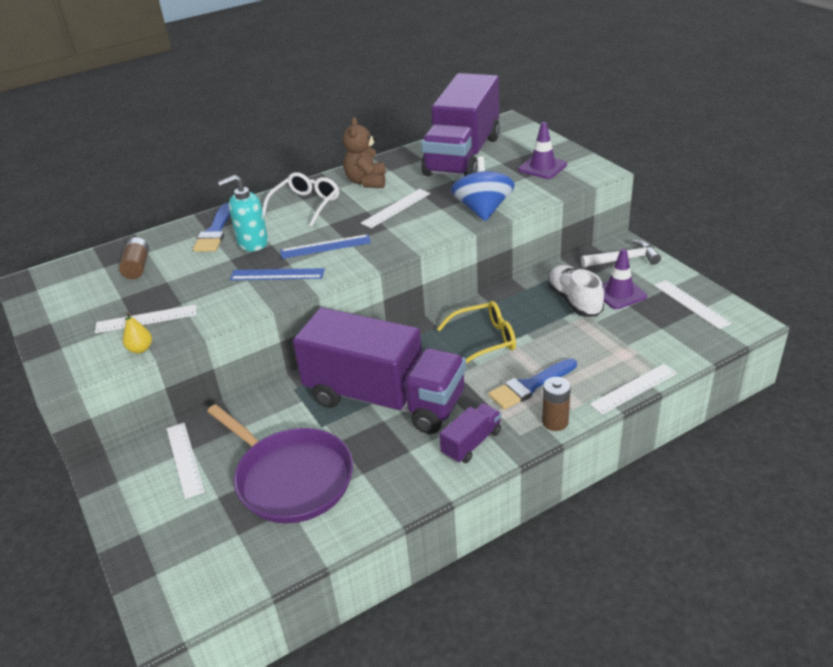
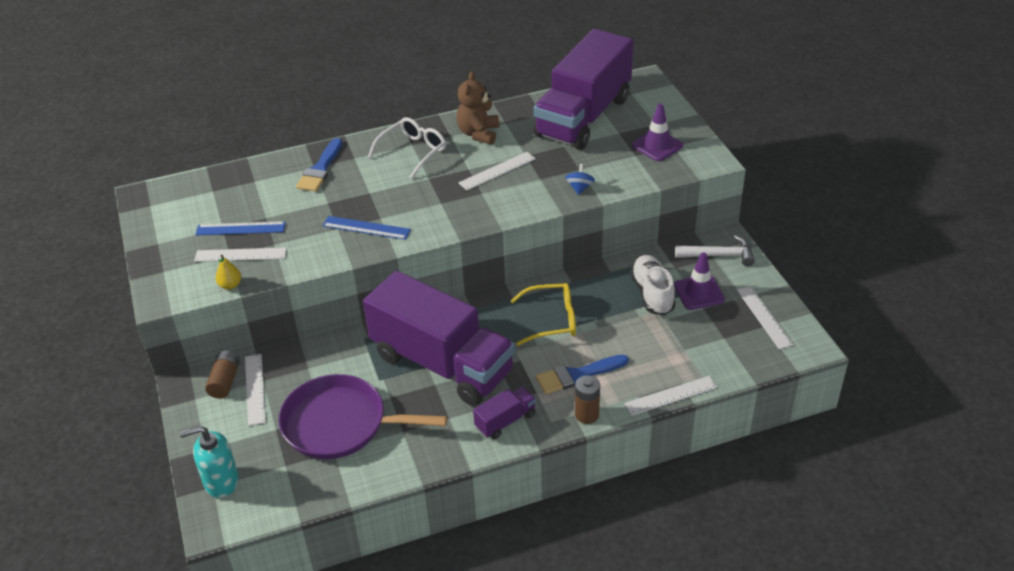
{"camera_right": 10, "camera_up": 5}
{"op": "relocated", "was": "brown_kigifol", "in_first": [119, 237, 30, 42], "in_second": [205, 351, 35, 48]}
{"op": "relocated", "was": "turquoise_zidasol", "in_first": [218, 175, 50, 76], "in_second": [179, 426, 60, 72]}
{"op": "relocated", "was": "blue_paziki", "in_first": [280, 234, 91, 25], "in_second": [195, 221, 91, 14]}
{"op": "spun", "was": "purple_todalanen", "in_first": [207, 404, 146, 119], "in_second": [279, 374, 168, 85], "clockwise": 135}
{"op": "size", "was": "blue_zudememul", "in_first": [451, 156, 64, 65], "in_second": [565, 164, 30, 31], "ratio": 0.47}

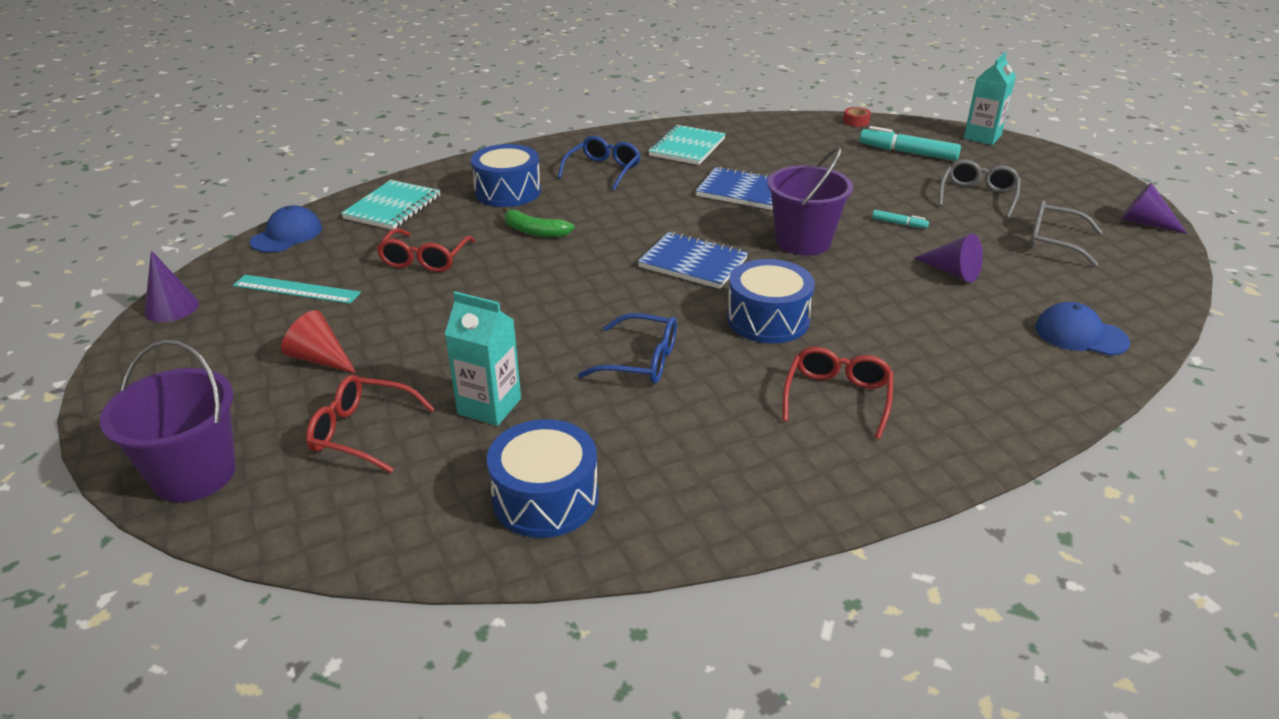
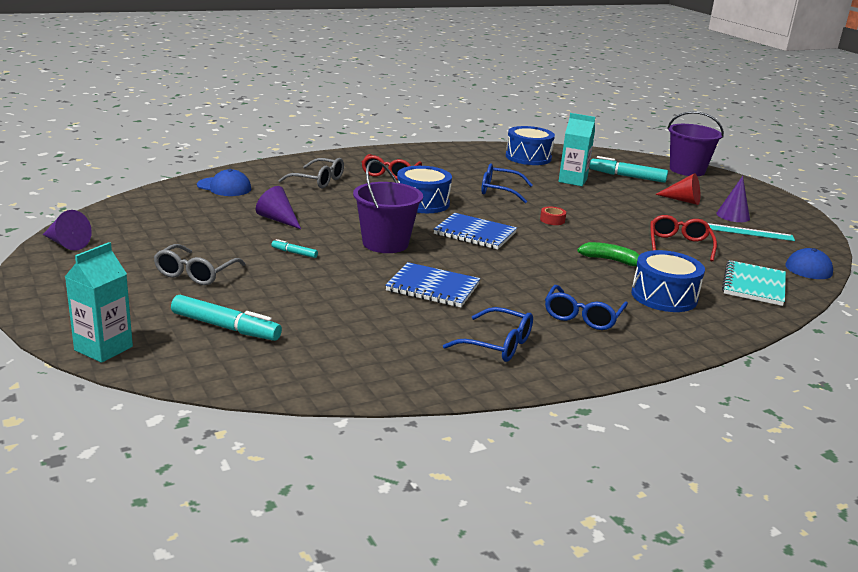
{"camera_right": 175, "camera_up": -10}
{"op": "relocated", "was": "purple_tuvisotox", "in_first": [144, 250, 55, 72], "in_second": [716, 176, 34, 46]}
{"op": "relocated", "was": "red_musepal", "in_first": [843, 107, 28, 20], "in_second": [540, 206, 26, 19]}
{"op": "relocated", "was": "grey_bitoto", "in_first": [1029, 200, 74, 67], "in_second": [278, 158, 66, 30]}
{"op": "exchanged", "was": "red_bitoto", "now": "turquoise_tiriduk", "in_first": [306, 375, 129, 98], "in_second": [590, 156, 78, 27]}
{"op": "exchanged", "was": "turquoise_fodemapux", "now": "blue_bitoto", "in_first": [648, 125, 78, 40], "in_second": [443, 307, 90, 55]}

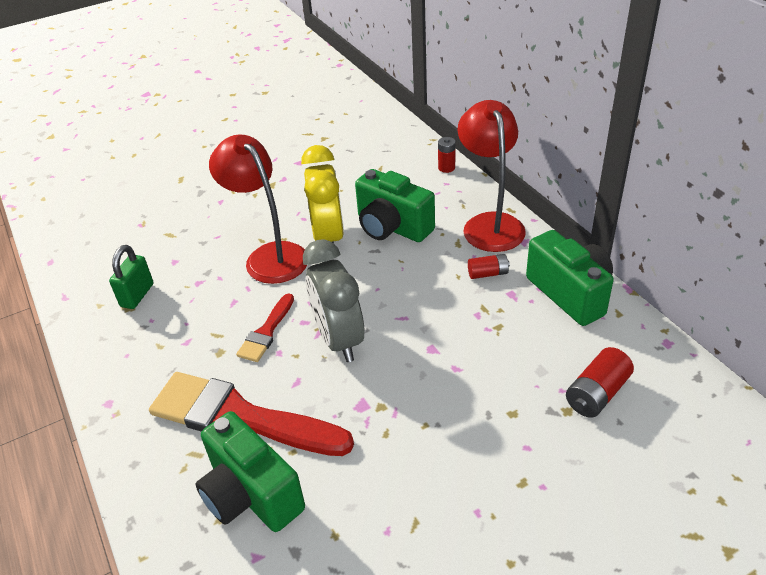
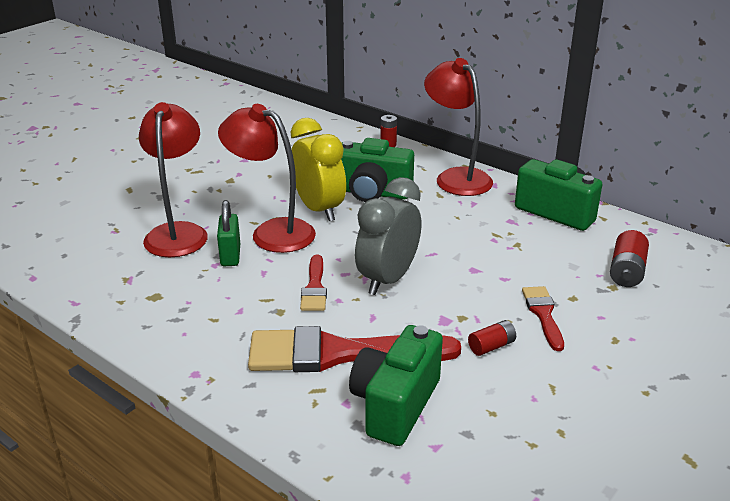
{"camera_right": -25, "camera_up": -10}
{"op": "appeared", "now": "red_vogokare", "in_second": [139, 102, 69, 155]}
{"op": "appeared", "now": "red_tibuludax", "in_second": [522, 286, 42, 65]}
{"op": "relocated", "was": "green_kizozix", "in_first": [109, 245, 44, 64], "in_second": [217, 200, 23, 66]}
{"op": "relocated", "was": "red_kigifol", "in_first": [468, 254, 42, 25], "in_second": [468, 320, 48, 36]}
{"op": "spun", "was": "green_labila", "in_first": [196, 411, 109, 121], "in_second": [349, 325, 94, 121], "clockwise": 90}
{"op": "spun", "was": "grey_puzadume", "in_first": [303, 239, 61, 123], "in_second": [355, 177, 66, 118], "clockwise": 75}

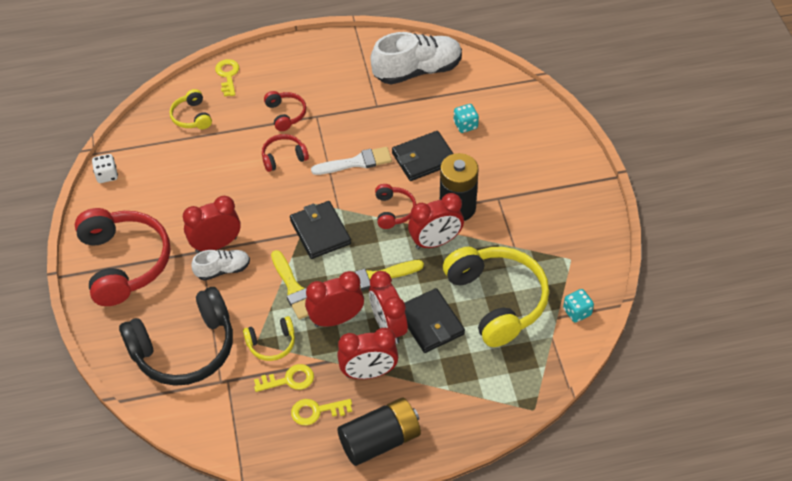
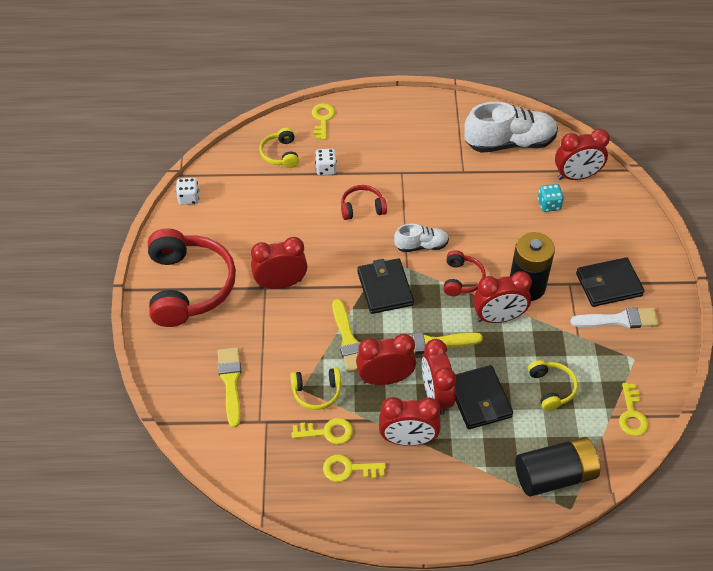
{"camera_right": 10, "camera_up": 0}
{"op": "missing", "was": "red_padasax", "in_first": [264, 91, 42, 40]}
{"op": "appeared", "now": "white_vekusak", "in_second": [315, 149, 22, 26]}
{"op": "appeared", "now": "red_puzadume", "in_second": [555, 129, 55, 51]}
{"op": "relocated", "was": "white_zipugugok", "in_first": [192, 250, 58, 31], "in_second": [394, 224, 55, 28]}
{"op": "relocated", "was": "white_tibuludax", "in_first": [311, 147, 81, 28], "in_second": [570, 307, 89, 21]}
{"op": "relocated", "was": "black_kigifol", "in_first": [337, 398, 84, 68], "in_second": [515, 437, 85, 59]}
{"op": "relocated", "was": "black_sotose", "in_first": [392, 131, 61, 50], "in_second": [576, 257, 68, 50]}
{"op": "exchanged", "was": "black_padasax", "now": "yellow_tibuludax", "in_first": [119, 287, 114, 99], "in_second": [218, 347, 23, 81]}
{"op": "exchanged", "was": "turquoise_vekusak", "now": "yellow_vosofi", "in_first": [563, 289, 31, 33], "in_second": [619, 383, 30, 53]}
{"op": "size", "was": "yellow_padasax", "in_first": [443, 247, 106, 100], "in_second": [528, 360, 50, 51], "ratio": 0.47}

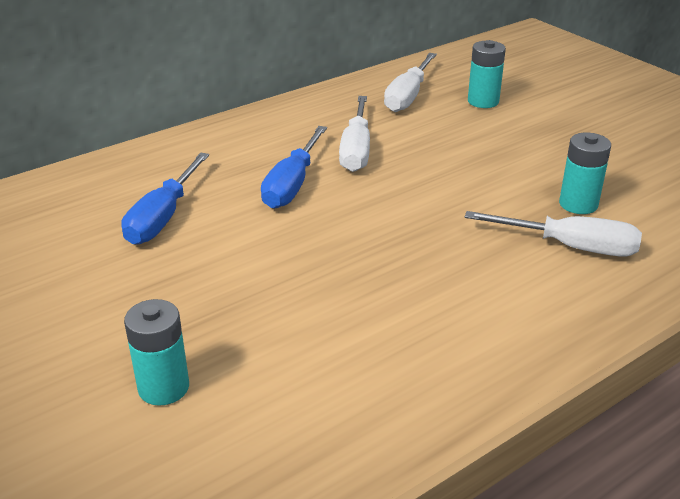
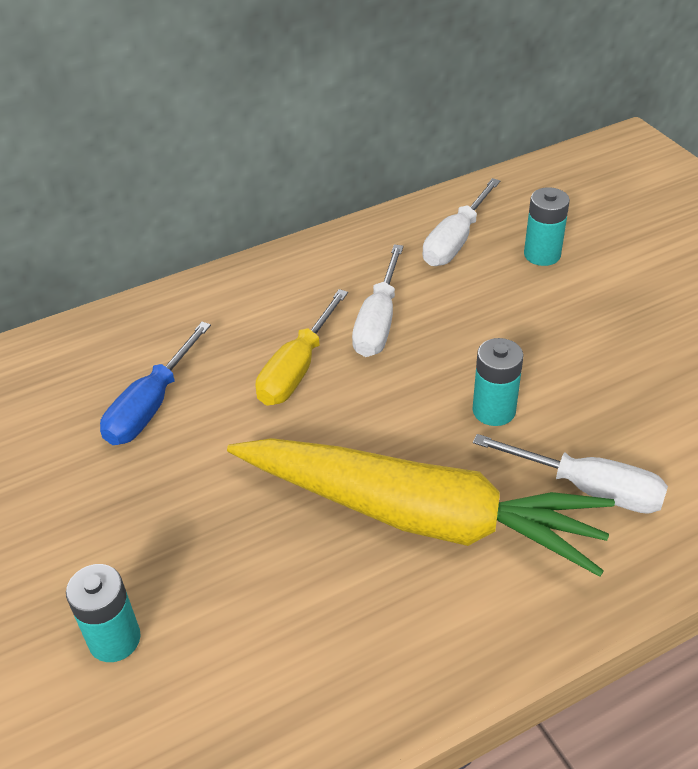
{"camera_right": 10, "camera_up": 10}
{"op": "appeared", "now": "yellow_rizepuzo", "in_second": [227, 438, 388, 139]}
{"op": "relocated", "was": "turquoise_kigifol", "in_first": [559, 133, 52, 81], "in_second": [472, 338, 51, 88]}
{"op": "colour", "was": "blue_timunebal", "now": "yellow_timunebal", "in_first": [261, 126, 66, 83], "in_second": [255, 289, 93, 116]}

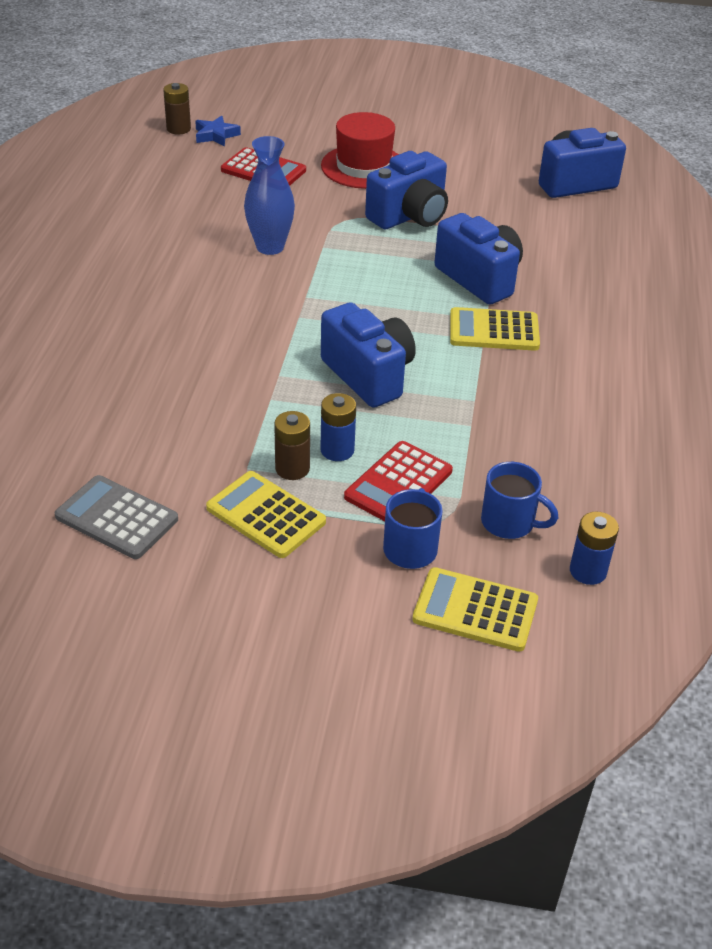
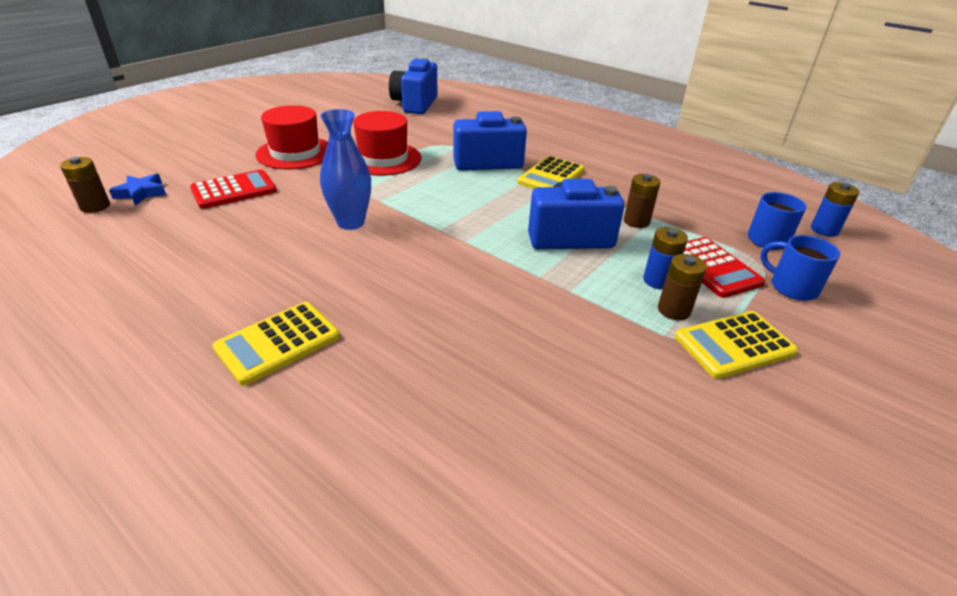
{"camera_right": -60, "camera_up": -5}
{"op": "missing", "was": "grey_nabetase", "in_first": [55, 475, 123, 84]}
{"op": "appeared", "now": "brown_kigifol", "in_second": [624, 174, 36, 54]}
{"op": "relocated", "was": "yellow_nabetase", "in_first": [412, 567, 126, 85], "in_second": [212, 302, 128, 84]}
{"op": "exchanged", "was": "blue_labila", "now": "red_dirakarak", "in_first": [365, 151, 83, 78], "in_second": [353, 111, 69, 65]}

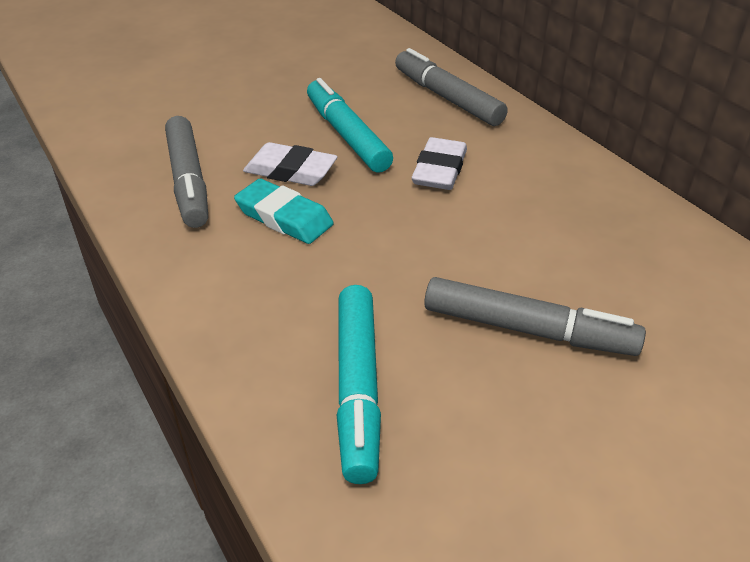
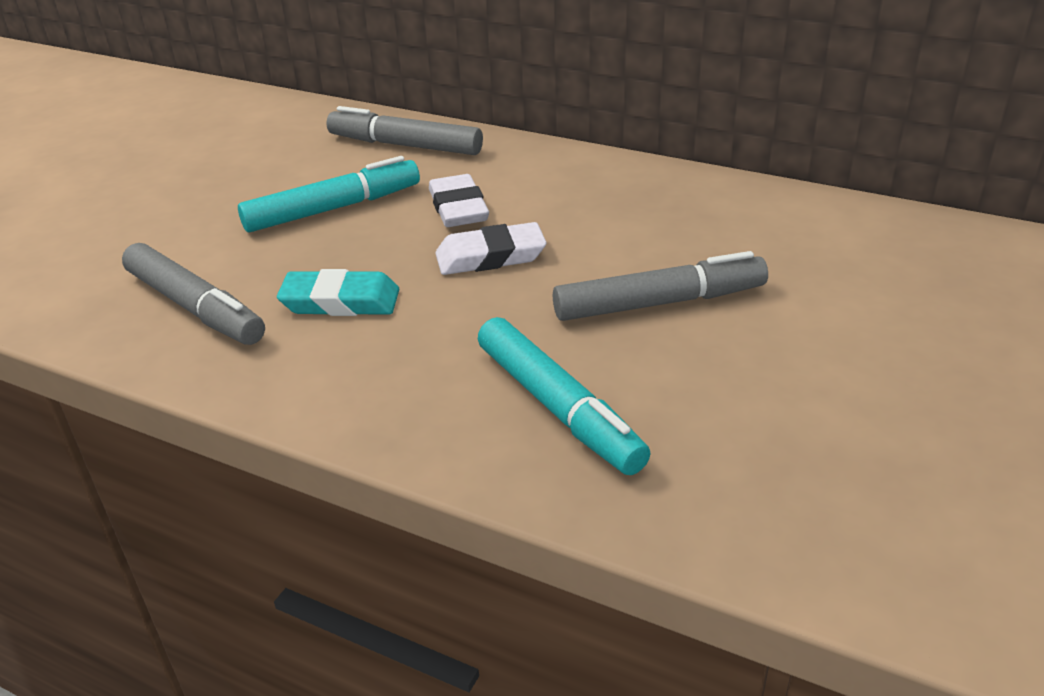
{"camera_right": -30, "camera_up": -5}
{"op": "relocated", "was": "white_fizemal", "in_first": [243, 142, 94, 44], "in_second": [435, 222, 112, 53]}
{"op": "spun", "was": "turquoise_tiriduk", "in_first": [307, 78, 86, 95], "in_second": [238, 156, 182, 77], "clockwise": 120}

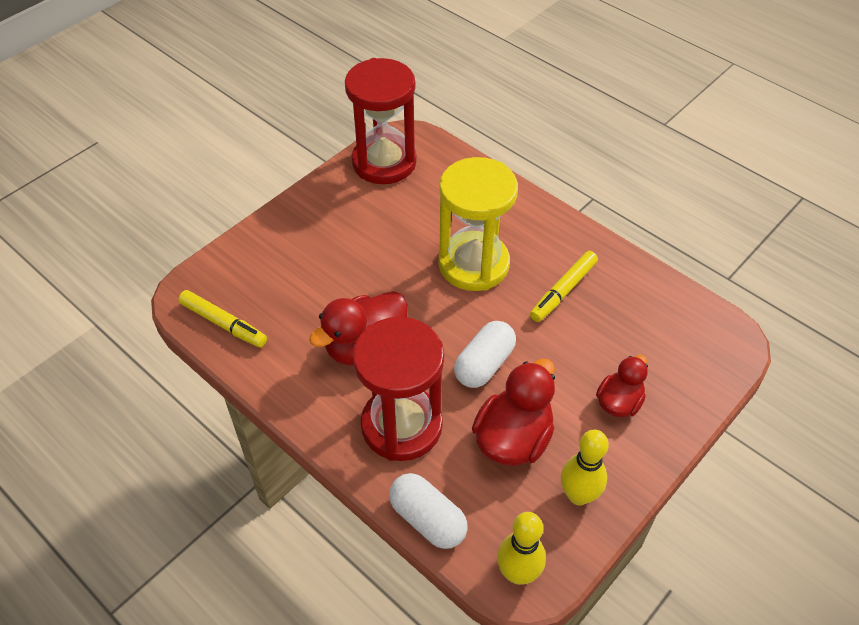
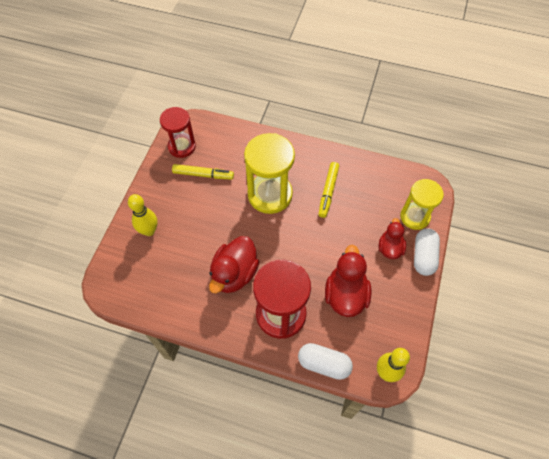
{"camera_right": -25, "camera_up": 10}
{"op": "appeared", "now": "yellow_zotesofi", "in_second": [400, 179, 44, 51]}
{"op": "relocated", "was": "yellow_tiriduk", "in_first": [178, 290, 89, 58], "in_second": [172, 164, 62, 15]}
{"op": "relocated", "was": "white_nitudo", "in_first": [454, 321, 62, 67], "in_second": [414, 228, 26, 48]}
{"op": "relocated", "was": "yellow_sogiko", "in_first": [561, 430, 48, 75], "in_second": [128, 194, 30, 42]}
{"op": "size", "was": "red_zotesofi", "in_first": [345, 58, 72, 126], "in_second": [160, 107, 36, 51], "ratio": 0.65}

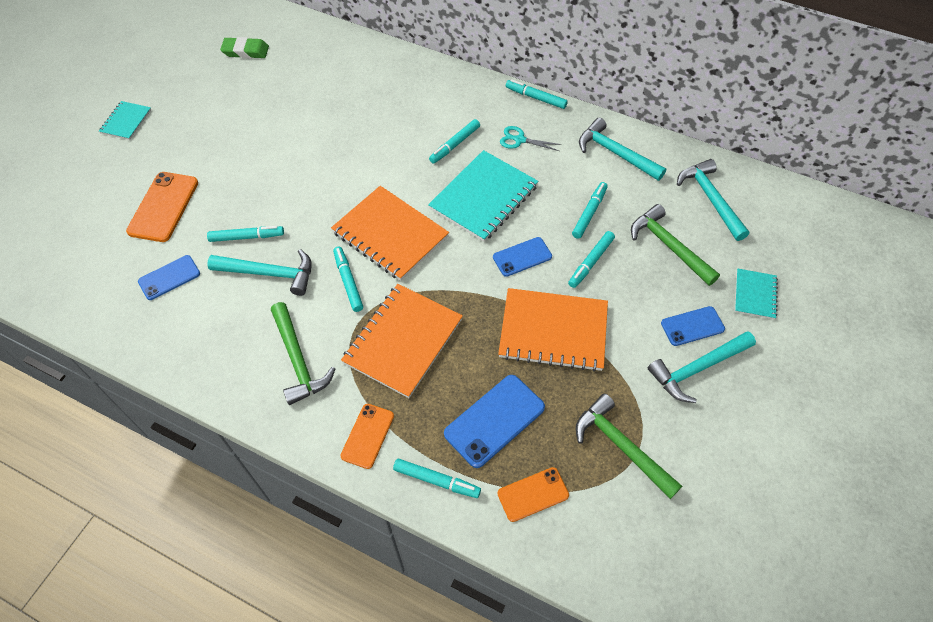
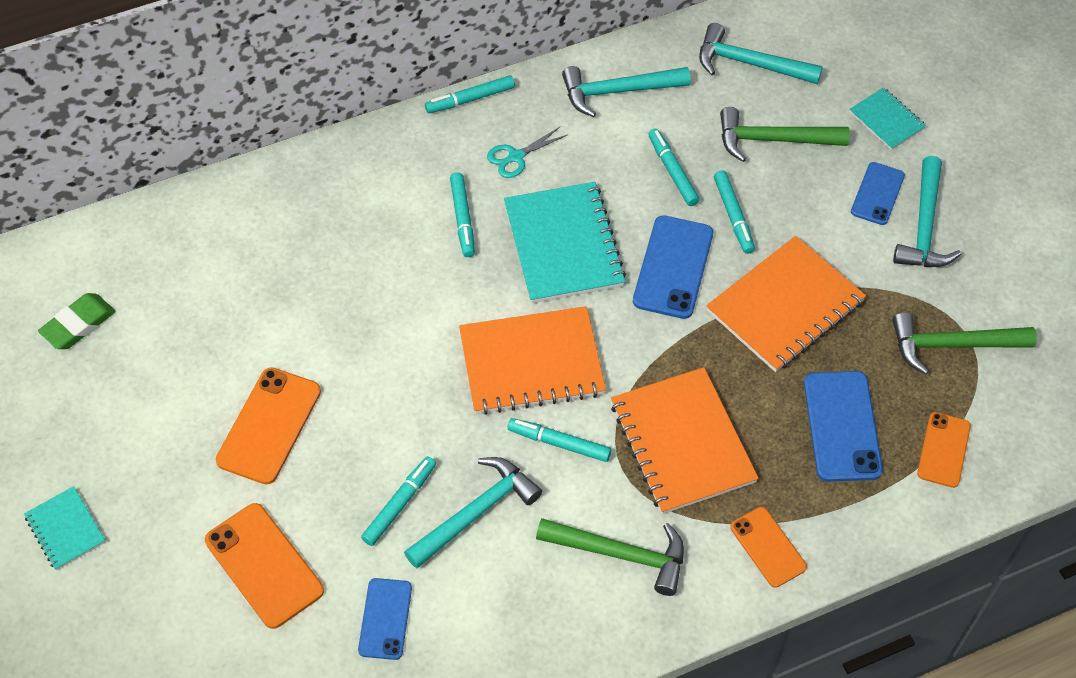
{"camera_right": -50, "camera_up": 0}
{"op": "missing", "was": "turquoise_tiriduk", "in_first": [393, 458, 88, 40]}
{"op": "appeared", "now": "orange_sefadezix", "in_second": [216, 367, 105, 118]}
{"op": "size", "was": "blue_sefadezix", "in_first": [493, 237, 59, 40], "in_second": [633, 215, 80, 104], "ratio": 1.57}

